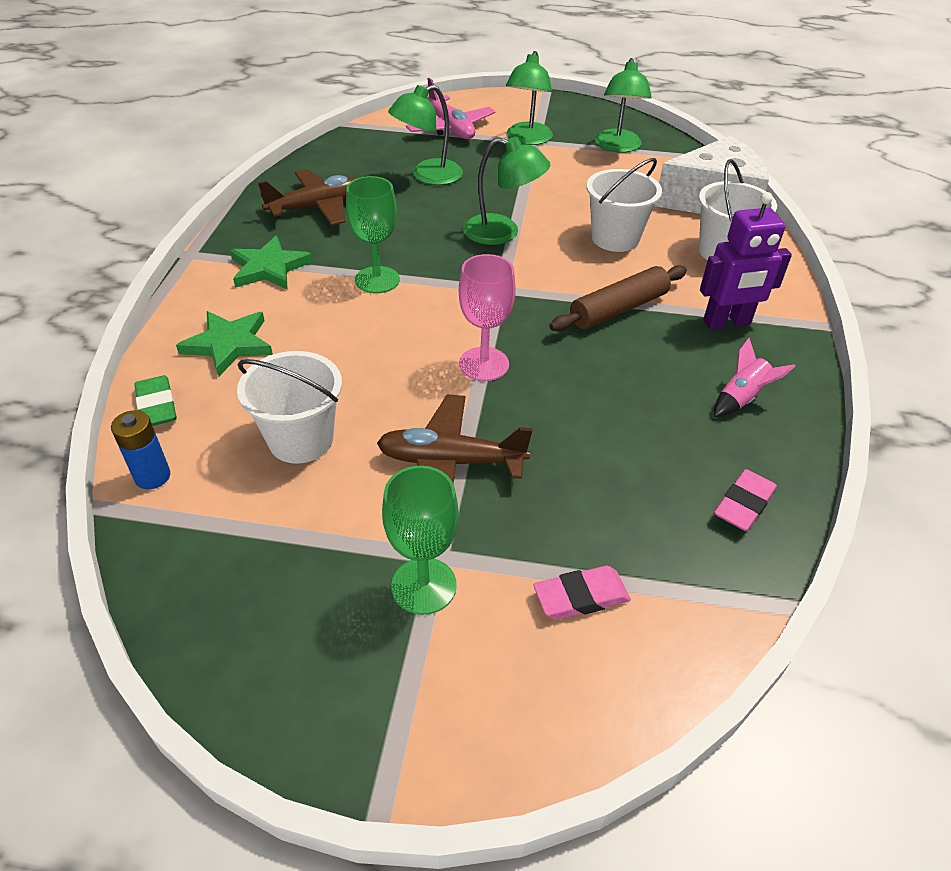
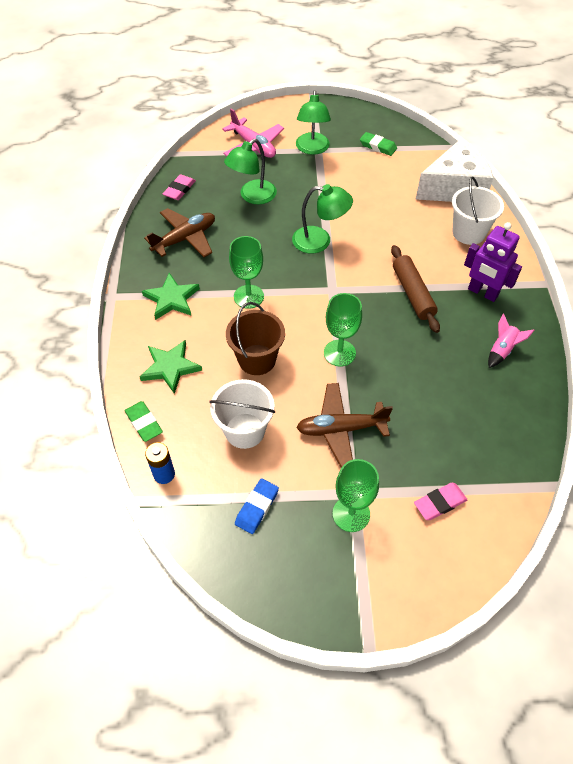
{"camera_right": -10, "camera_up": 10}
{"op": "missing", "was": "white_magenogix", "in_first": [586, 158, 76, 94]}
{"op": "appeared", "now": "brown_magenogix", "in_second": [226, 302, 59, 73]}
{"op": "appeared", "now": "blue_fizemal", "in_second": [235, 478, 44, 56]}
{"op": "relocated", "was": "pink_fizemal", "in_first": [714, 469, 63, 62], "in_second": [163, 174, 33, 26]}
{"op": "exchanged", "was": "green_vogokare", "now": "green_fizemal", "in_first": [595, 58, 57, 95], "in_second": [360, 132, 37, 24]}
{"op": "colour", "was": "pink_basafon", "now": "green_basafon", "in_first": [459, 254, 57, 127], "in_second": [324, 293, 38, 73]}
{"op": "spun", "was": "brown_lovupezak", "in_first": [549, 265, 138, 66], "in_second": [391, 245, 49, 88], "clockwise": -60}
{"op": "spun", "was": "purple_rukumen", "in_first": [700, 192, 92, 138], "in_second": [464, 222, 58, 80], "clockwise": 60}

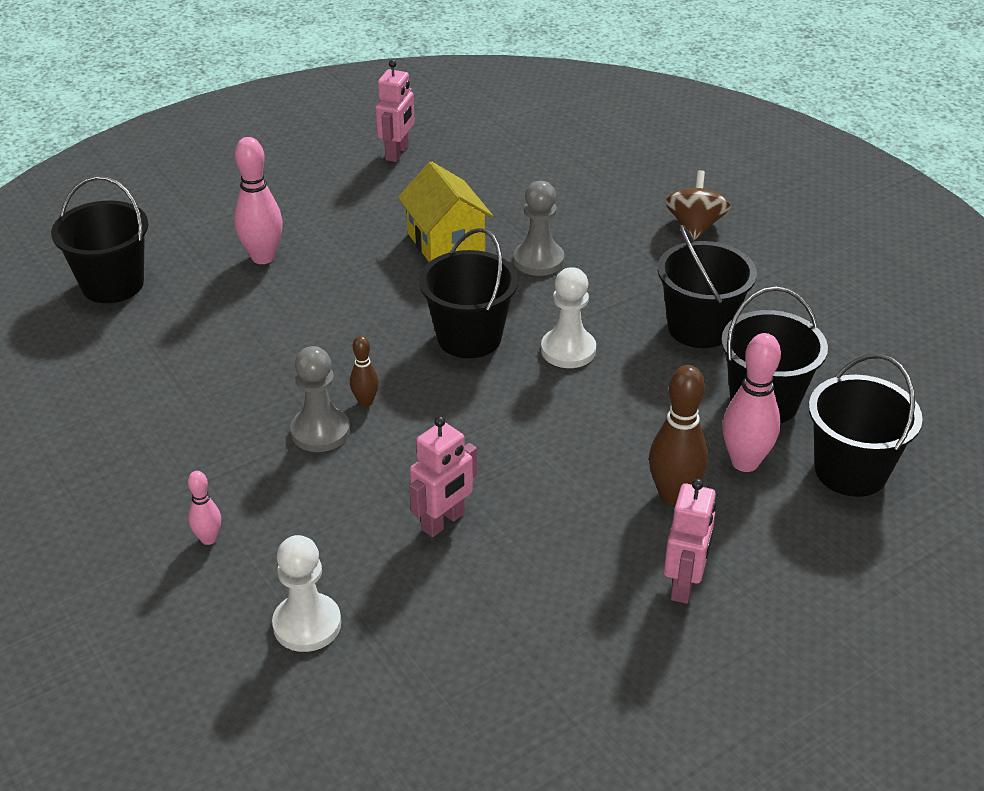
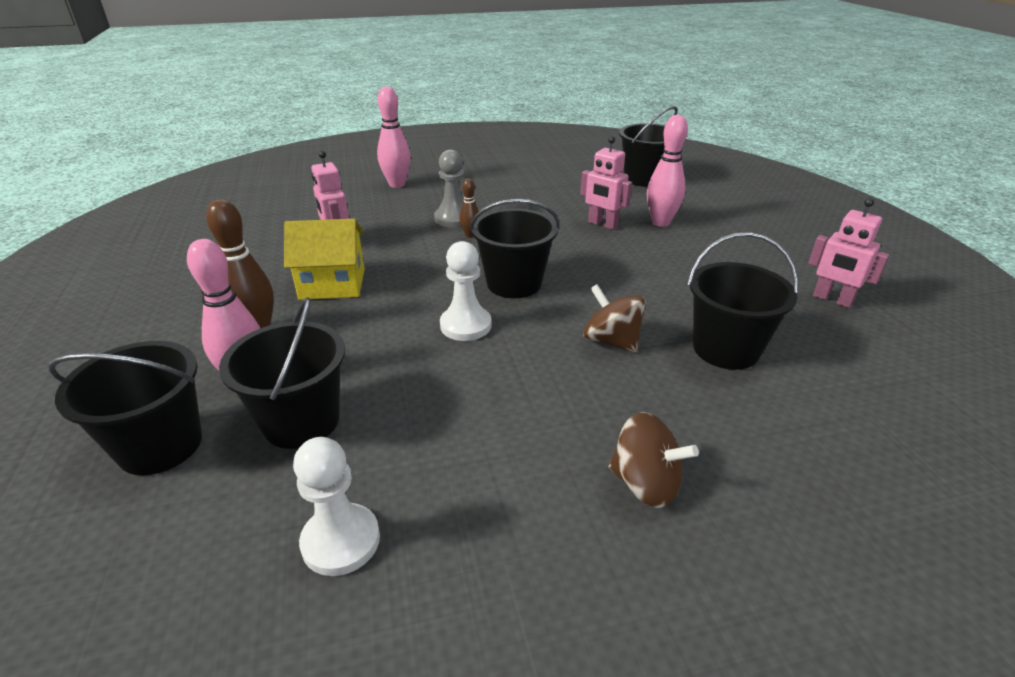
{"camera_right": 110, "camera_up": -5}
{"op": "relocated", "was": "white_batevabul", "in_first": [272, 535, 69, 117], "in_second": [293, 437, 87, 139]}
{"op": "relocated", "was": "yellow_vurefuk", "in_first": [398, 161, 95, 101], "in_second": [284, 219, 81, 81]}
{"op": "relocated", "was": "black_magenogix", "in_first": [657, 225, 100, 123], "in_second": [687, 232, 112, 138]}
{"op": "relocated", "was": "pink_rukumen", "in_first": [664, 479, 52, 125], "in_second": [580, 136, 52, 94]}
{"op": "exchanged", "was": "grey_batevabul", "now": "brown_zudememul", "in_first": [513, 181, 51, 95], "in_second": [583, 284, 63, 68]}
{"op": "size", "was": "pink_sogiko", "in_first": [188, 471, 33, 74], "in_second": [377, 87, 34, 101], "ratio": 1.85}

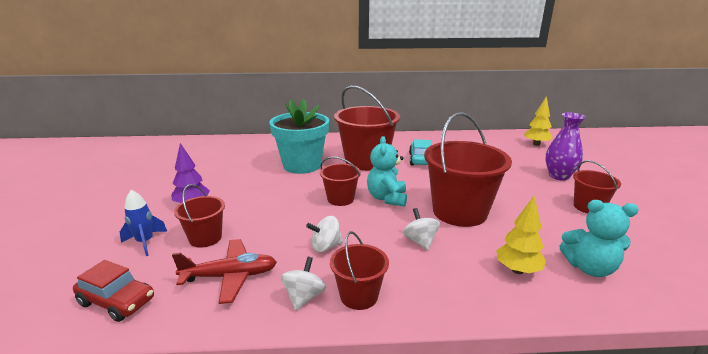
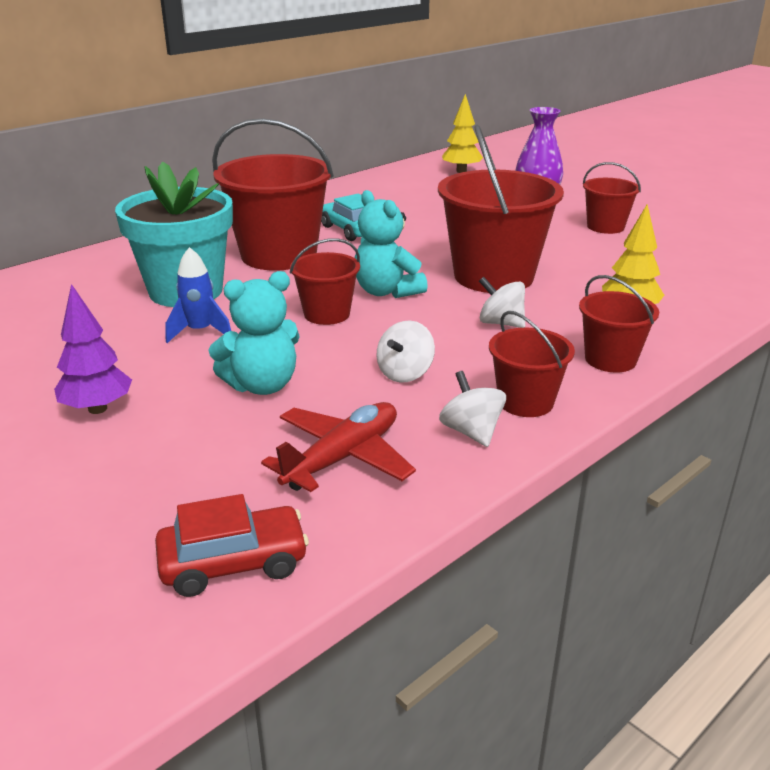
{"camera_right": -40, "camera_up": 5}
{"op": "relocated", "was": "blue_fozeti", "in_first": [120, 190, 47, 66], "in_second": [165, 247, 66, 96]}
{"op": "relocated", "was": "red_magenogix", "in_first": [174, 184, 51, 64], "in_second": [579, 275, 80, 97]}
{"op": "relocated", "was": "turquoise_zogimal", "in_first": [559, 200, 80, 77], "in_second": [208, 271, 92, 124]}

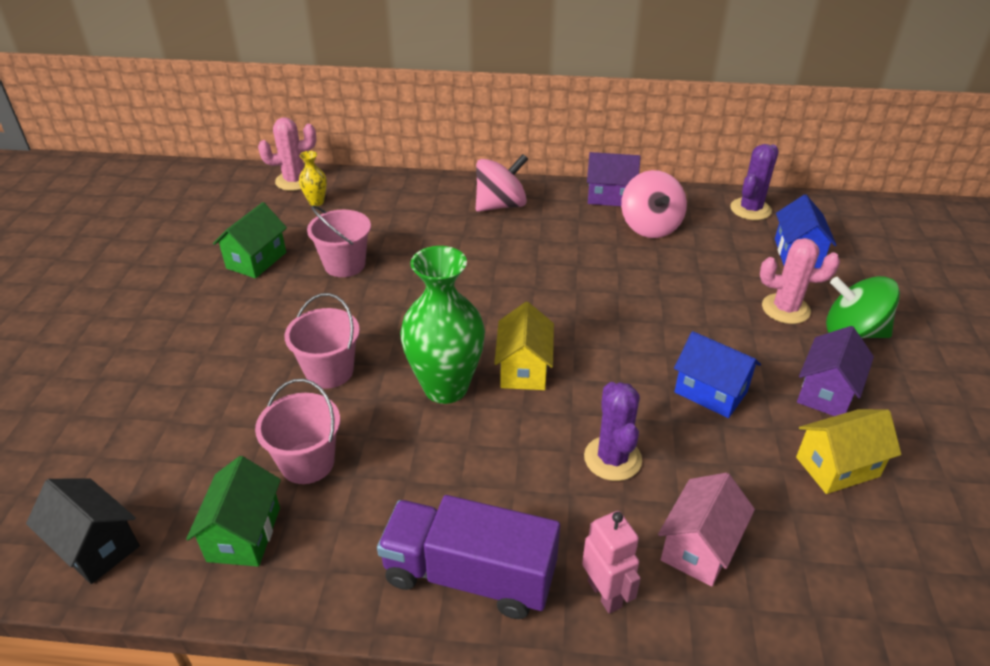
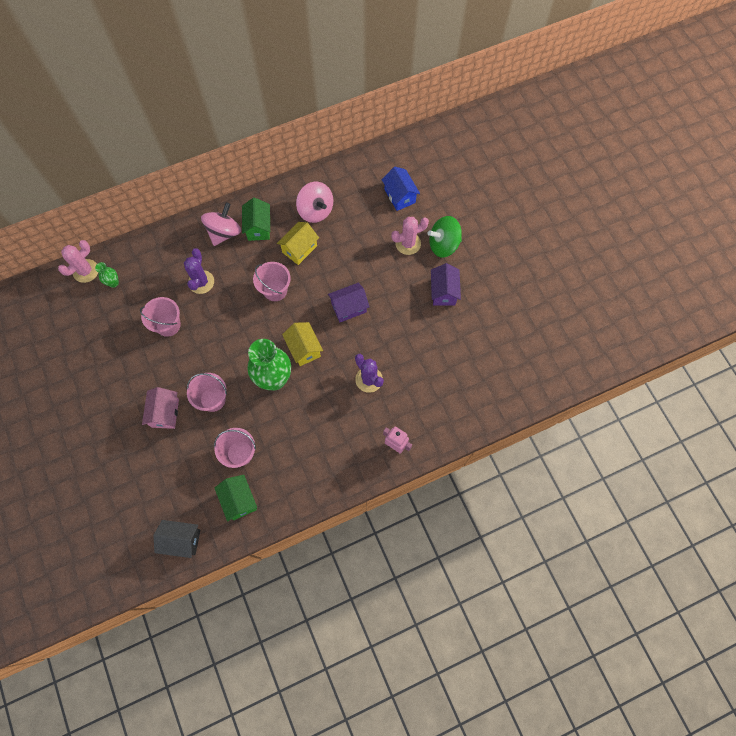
{"camera_right": -30, "camera_up": 30}
{"op": "missing", "was": "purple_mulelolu", "in_first": [377, 495, 183, 124]}
{"op": "missing", "was": "blue_vurefuk", "in_first": [674, 331, 87, 87]}
{"op": "appeared", "now": "pink_magenogix", "in_second": [253, 262, 38, 39]}
{"op": "relocated", "was": "green_vurefuk", "in_first": [213, 202, 74, 76], "in_second": [242, 197, 28, 44]}
{"op": "relocated", "was": "purple_vurefuk", "in_first": [587, 152, 54, 54], "in_second": [328, 283, 41, 39]}
{"op": "relocated", "was": "pink_vurefuk", "in_first": [658, 473, 97, 113], "in_second": [142, 387, 37, 42]}
{"op": "relocated", "was": "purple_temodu", "in_first": [730, 144, 49, 76], "in_second": [184, 248, 30, 46]}
{"op": "relocated", "was": "yellow_vurefuk", "in_first": [796, 409, 106, 85], "in_second": [277, 222, 42, 43]}
{"op": "colour", "was": "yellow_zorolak", "now": "green_zorolak", "in_first": [299, 151, 28, 55], "in_second": [95, 262, 24, 26]}

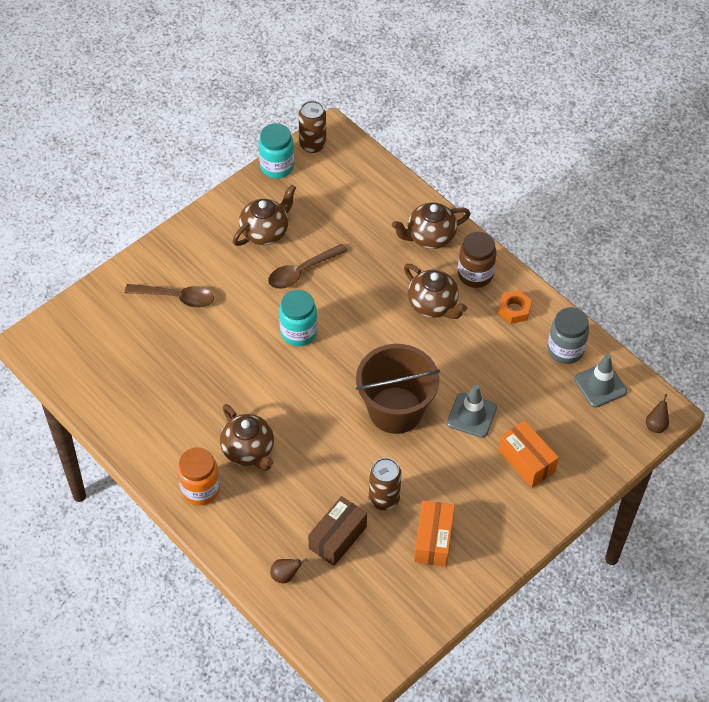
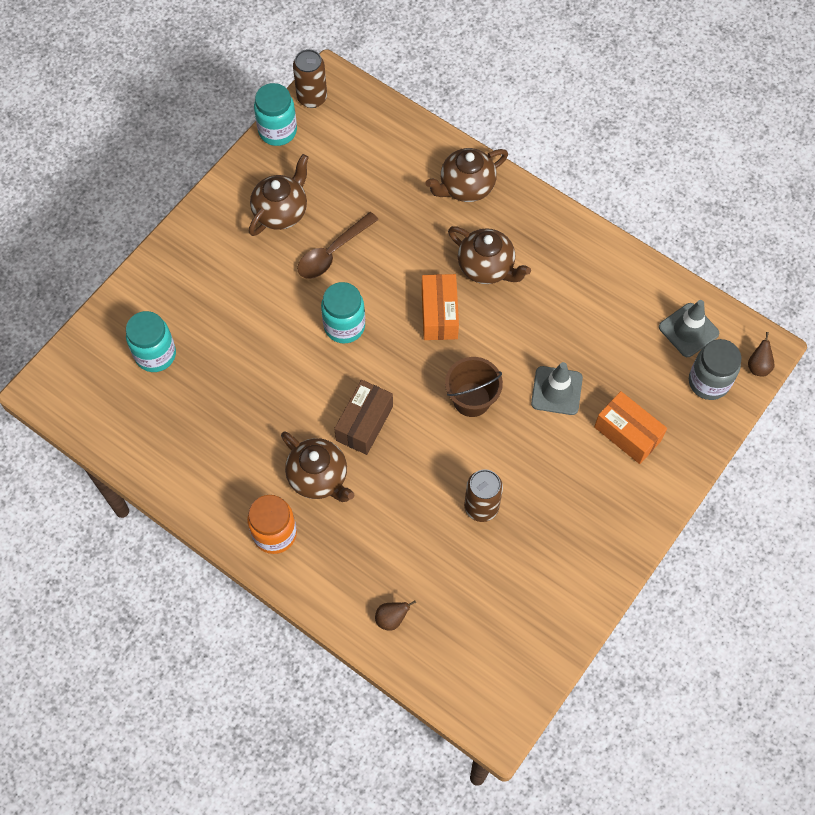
{"camera_right": -10, "camera_up": 10}
{"op": "missing", "was": "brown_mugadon", "in_first": [125, 284, 89, 24]}
{"op": "missing", "was": "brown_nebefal", "in_first": [458, 232, 38, 56]}
{"op": "missing", "was": "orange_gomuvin", "in_first": [498, 290, 34, 34]}
{"op": "appeared", "now": "turquoise_nebefal", "in_second": [126, 311, 50, 61]}
{"op": "relocated", "was": "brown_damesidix", "in_first": [308, 496, 59, 70], "in_second": [334, 380, 59, 75]}
{"op": "relocated", "was": "orange_damesidix", "in_first": [414, 500, 41, 67], "in_second": [422, 274, 37, 66]}
{"op": "relocated", "was": "grey_nebefal", "in_first": [548, 307, 41, 57], "in_second": [689, 339, 52, 61]}
{"op": "size", "was": "brown_magenogix", "in_first": [356, 344, 84, 90], "in_second": [445, 357, 58, 60], "ratio": 0.61}

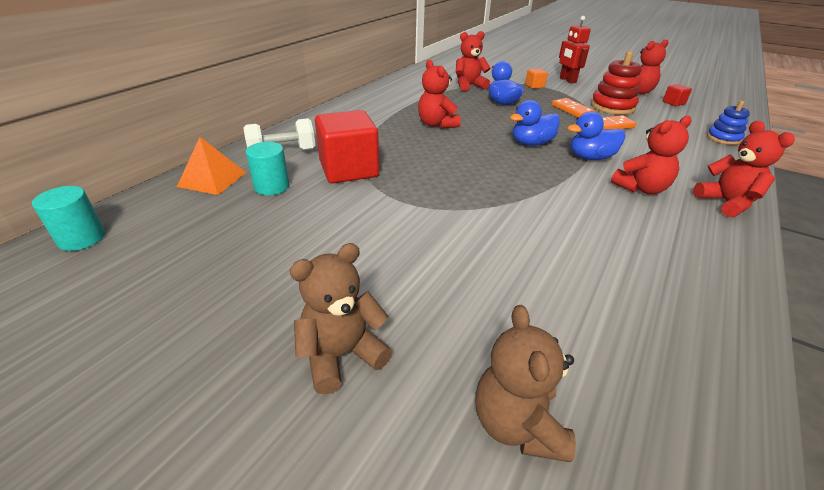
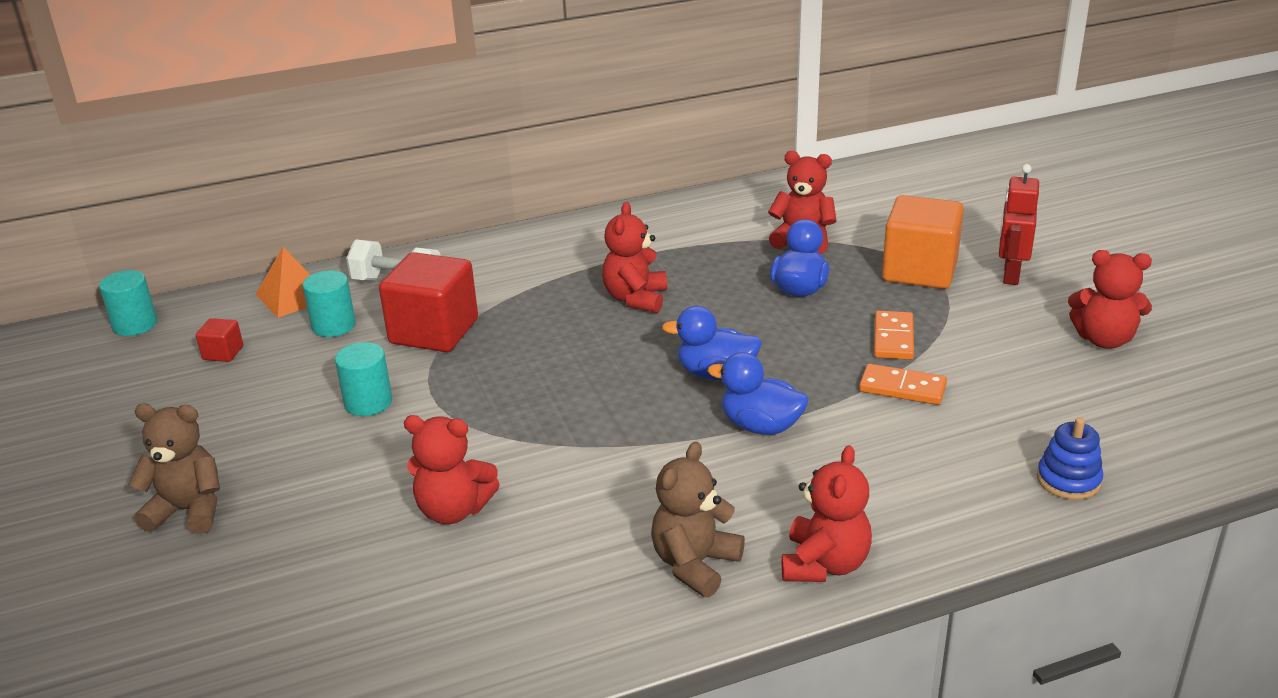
{"camera_right": 40, "camera_up": -5}
{"op": "missing", "was": "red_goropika", "in_first": [591, 51, 51, 64]}
{"op": "appeared", "now": "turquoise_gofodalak", "in_second": [335, 342, 57, 74]}
{"op": "relocated", "was": "brown_zogimal", "in_first": [475, 305, 101, 157], "in_second": [651, 442, 94, 155]}
{"op": "relocated", "was": "red_zogimal", "in_first": [611, 116, 81, 78], "in_second": [404, 415, 96, 109]}
{"op": "relocated", "was": "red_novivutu", "in_first": [663, 84, 29, 22], "in_second": [196, 318, 47, 44]}
{"op": "size", "was": "orange_novivutu", "in_first": [525, 69, 23, 20], "in_second": [882, 195, 82, 94], "ratio": 2.26}

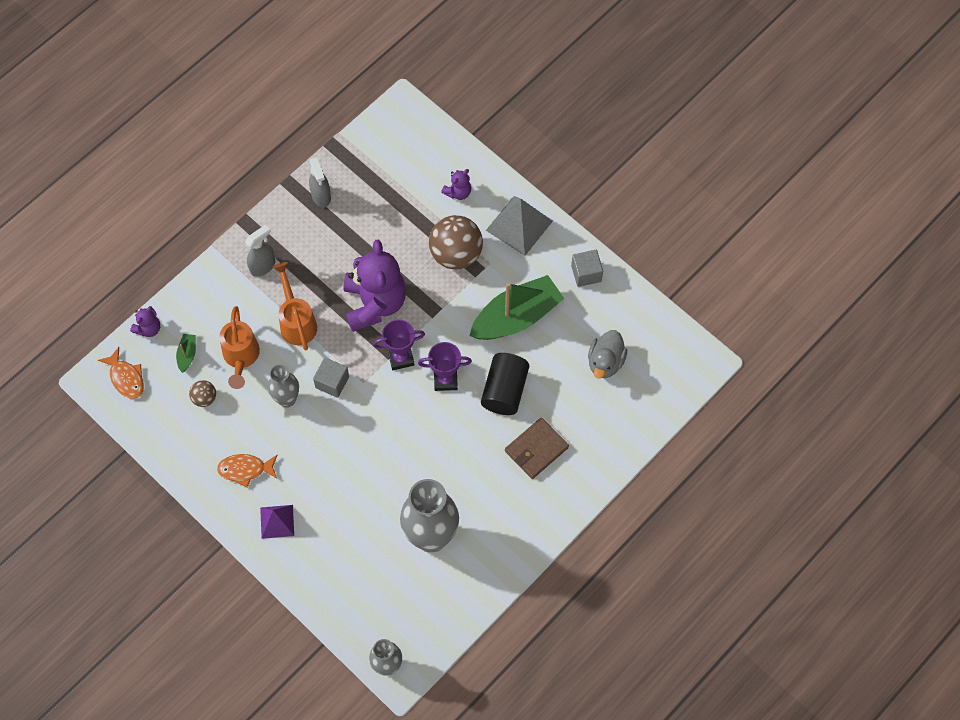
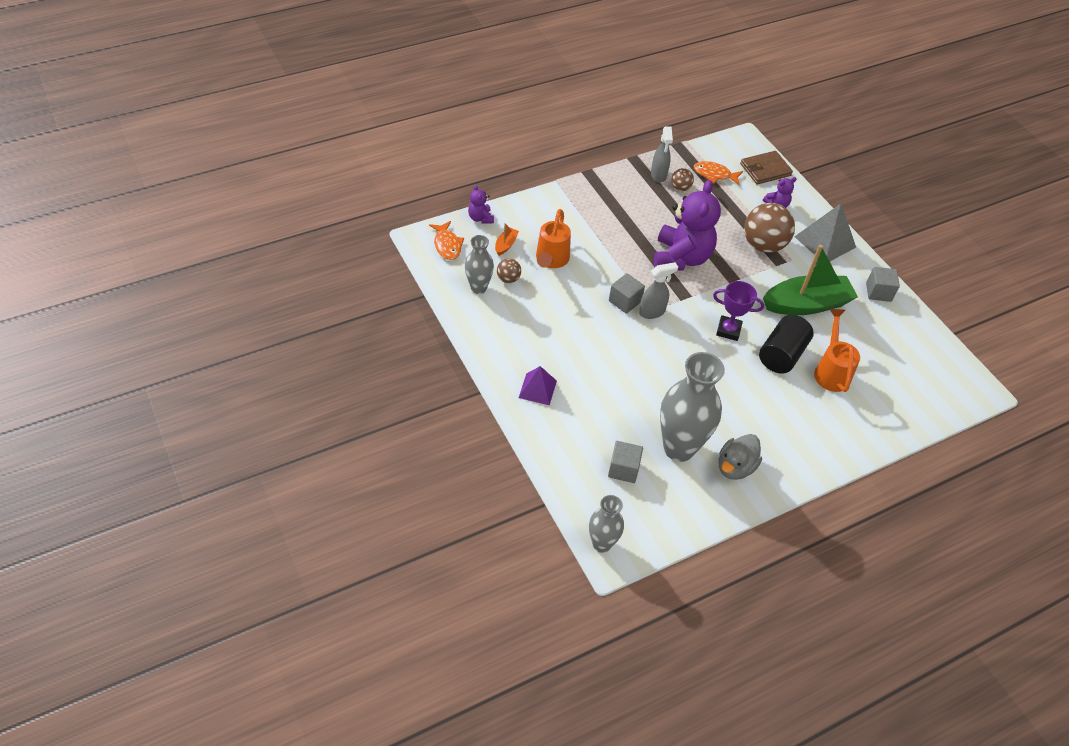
{"camera_right": 15, "camera_up": -15}
{"op": "missing", "was": "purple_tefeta", "in_first": [373, 319, 52, 51]}
{"op": "appeared", "now": "grey_novivutu", "in_second": [608, 441, 35, 42]}
{"op": "appeared", "now": "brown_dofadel", "in_second": [671, 168, 23, 23]}
{"op": "relocated", "was": "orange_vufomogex", "in_first": [217, 454, 60, 34], "in_second": [694, 161, 49, 24]}
{"op": "relocated", "was": "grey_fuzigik", "in_first": [245, 225, 30, 52], "in_second": [639, 262, 39, 57]}
{"op": "relocated", "was": "grey_zorolak", "in_first": [268, 364, 31, 44], "in_second": [465, 235, 29, 59]}
{"op": "relocated", "was": "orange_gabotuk", "in_first": [273, 262, 44, 88], "in_second": [814, 309, 46, 83]}
{"op": "relocated", "was": "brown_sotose", "in_first": [505, 417, 64, 62], "in_second": [740, 151, 53, 34]}
{"op": "relocated", "was": "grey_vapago", "in_first": [588, 330, 39, 49], "in_second": [718, 434, 44, 46]}
{"op": "colour", "was": "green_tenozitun", "now": "orange_tenozitun", "in_first": [176, 334, 20, 39], "in_second": [495, 223, 24, 33]}
{"op": "spun", "was": "purple_zogimal", "in_first": [130, 306, 30, 31], "in_second": [468, 185, 26, 39], "clockwise": 105}

